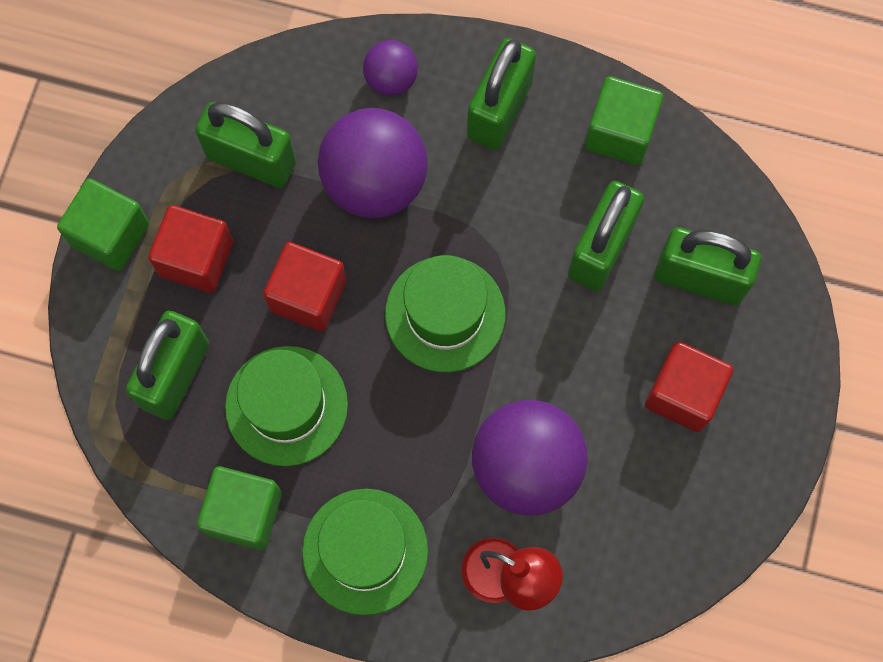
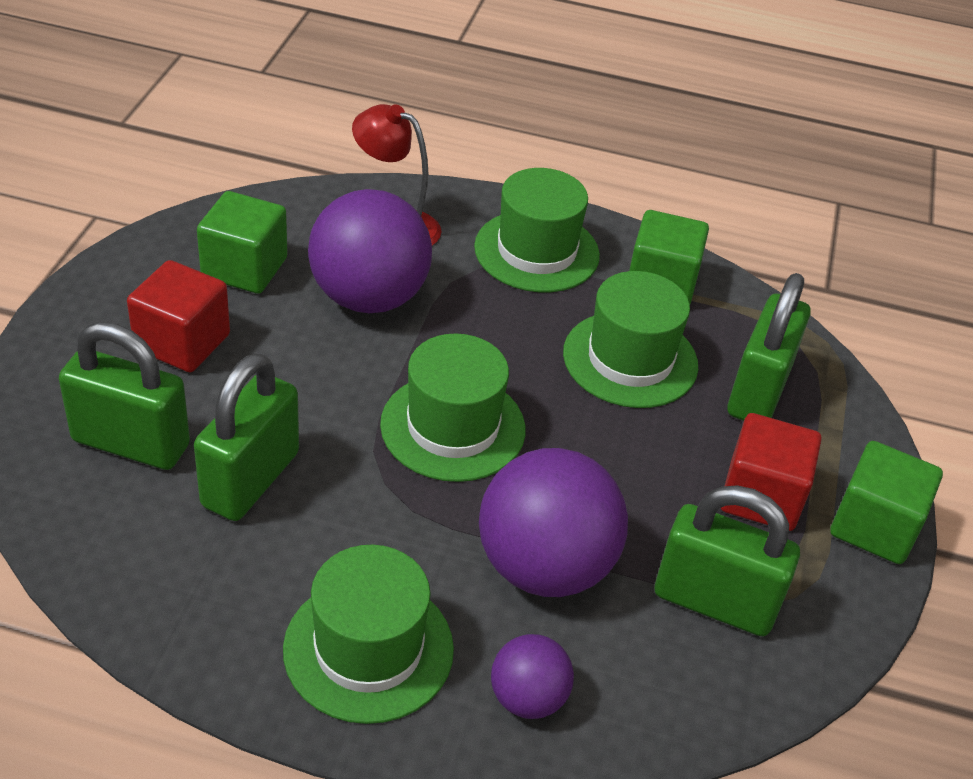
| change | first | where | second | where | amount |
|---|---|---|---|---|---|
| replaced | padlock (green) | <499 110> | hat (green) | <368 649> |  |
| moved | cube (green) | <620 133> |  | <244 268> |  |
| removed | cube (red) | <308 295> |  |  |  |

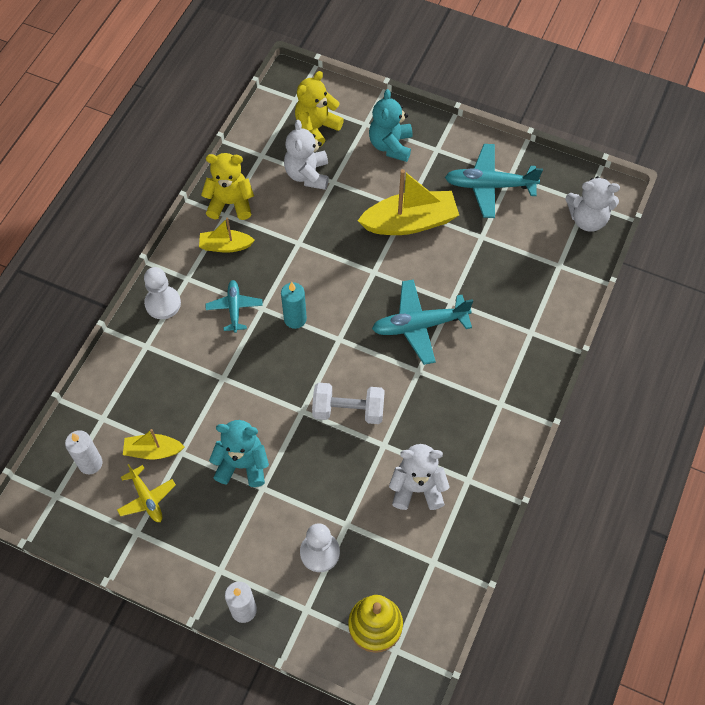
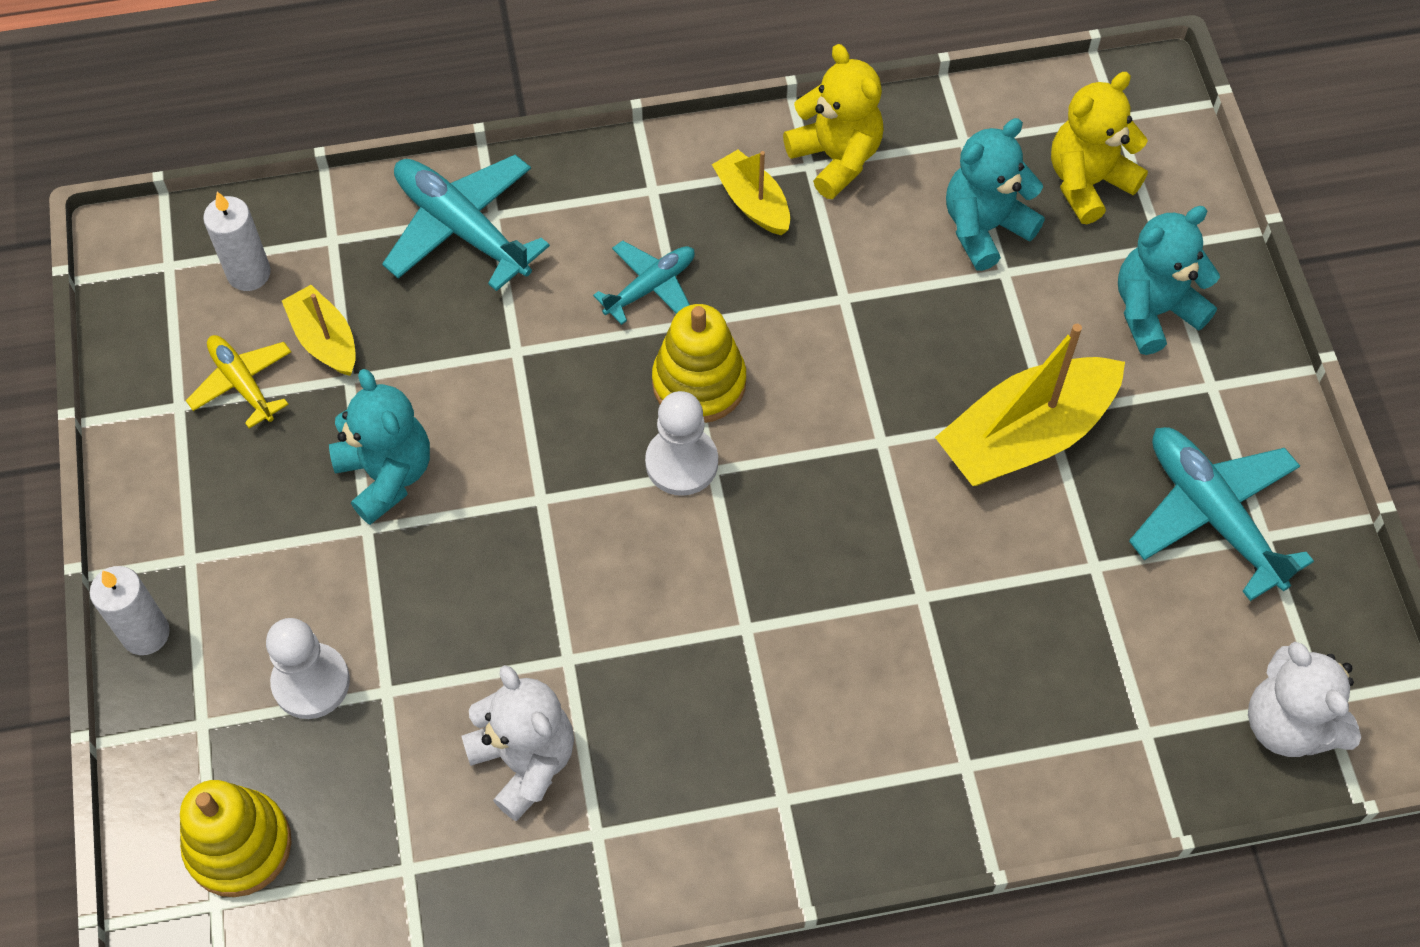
| change | first | where | second | where | amount |
|---|---|---|---|---|---|
| turned | teddy bear (yellow) | <316 128> |  | <1087 182> | 45 degrees counterclockwise |
| recoloured | teddy bear (white) | <307 175> | teddy bear (turquoise) | <984 228> |  |
| turned | boat (yellow) | <410 222> |  | <1025 436> | 105 degrees clockwise |
| moved | pawn (white) | <163 303> |  | <681 463> |  |
| moved | plane (turquoise) | <419 326> |  | <461 228> |  |
| replaced | candle (turquoise) | <295 319> | stacking toy (yellow) | <699 383> |  |
| removed | dumbbell (white) | <348 411> |  |  |  |
| turned | plane (yellow) | <147 498> |  | <242 383> | 120 degrees clockwise |

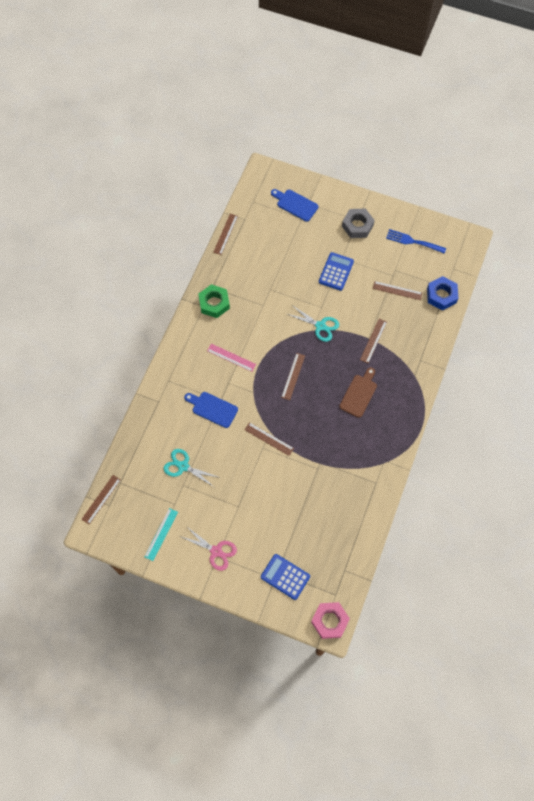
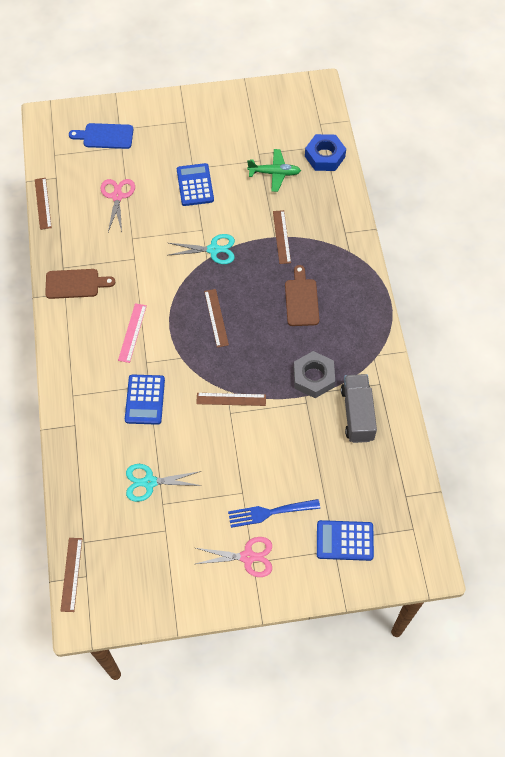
| change | first | where | second | where | amount |
|---|---|---|---|---|---|
| moved | nut (grey) | <357 226> |  | <313 377> |  |
| moved | fork (blue) | <413 241> |  | <269 513> |  |
| replaced | ruler (brown) | <397 290> | plane (green) | <274 173> |  |
| replaced | nut (green) | <214 303> | cutting board (brown) | <75 284> |  |
| turned | ruler (pink) | <231 357> |  | <132 332> | 75 degrees counterclockwise |
| replaced | cutting board (blue) | <212 409> | calculator (blue) | <145 400> |  |
| removed | ruler (turquoise) | <161 534> |  |  |  |
| removed | nut (pink) | <330 621> |  |  |  |
| added |  |  | scissors (pink) | <117 196> |  |
| added |  |  | truck (grey) | <357 414> |  |

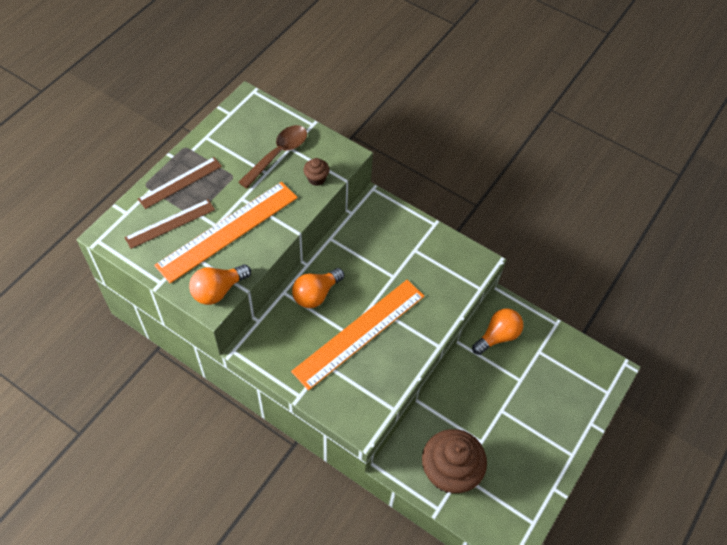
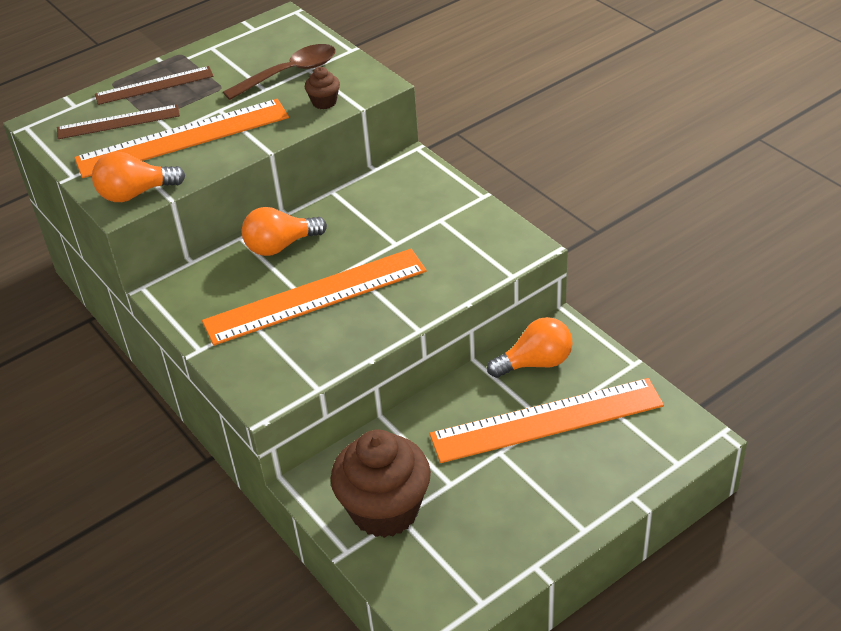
| change | first | where | second | where | amount |
|---|---|---|---|---|---|
| added |  |  | ruler (orange) | <547 420> |  |

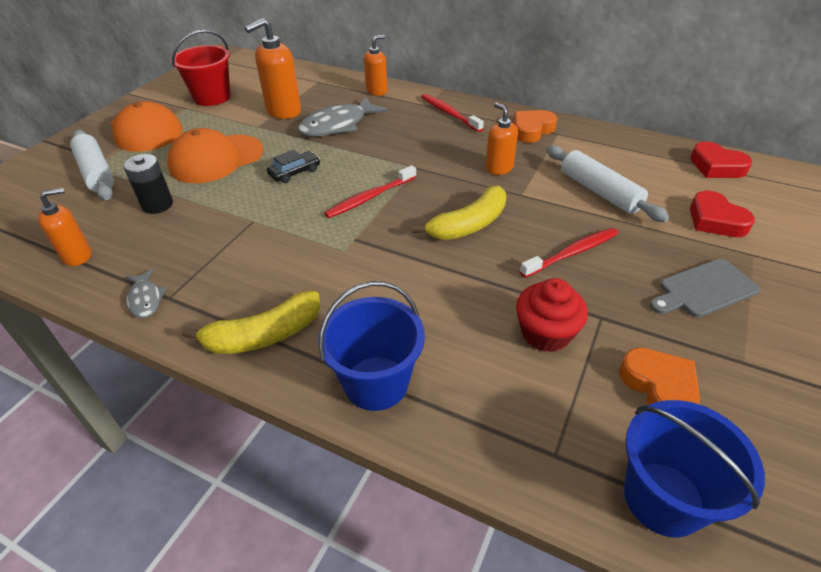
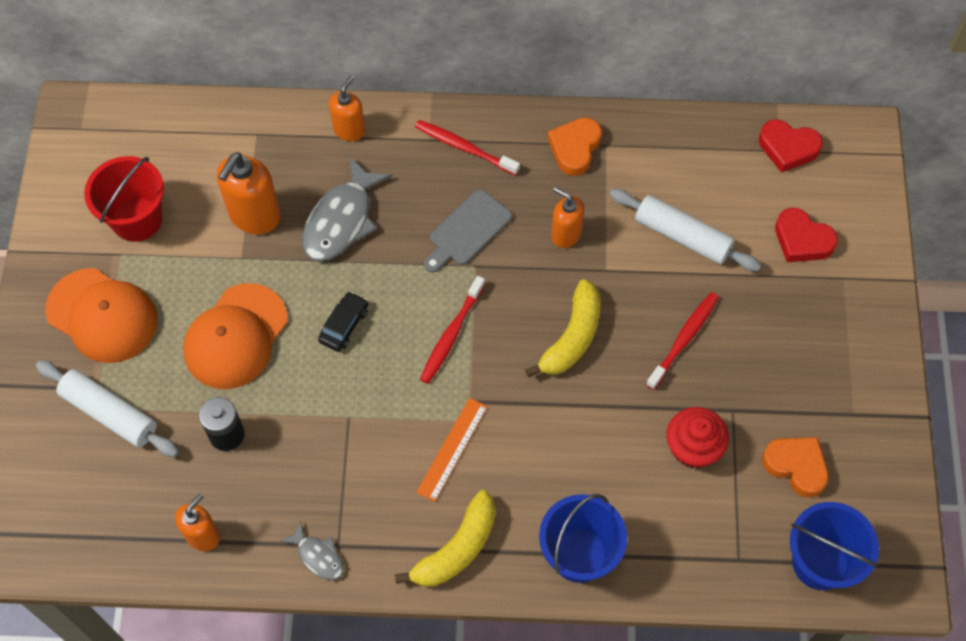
| change | first | where | second | where | amount |
|---|---|---|---|---|---|
| moved | cutting board (grey) | <704 289> |  | <467 231> |  |
| added |  |  | ruler (orange) | <452 449> |  |

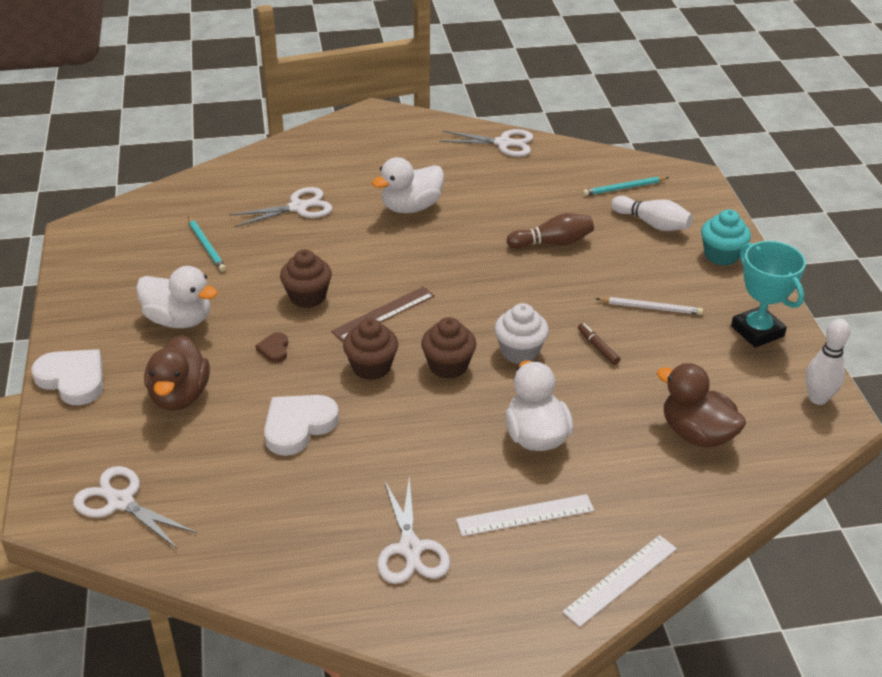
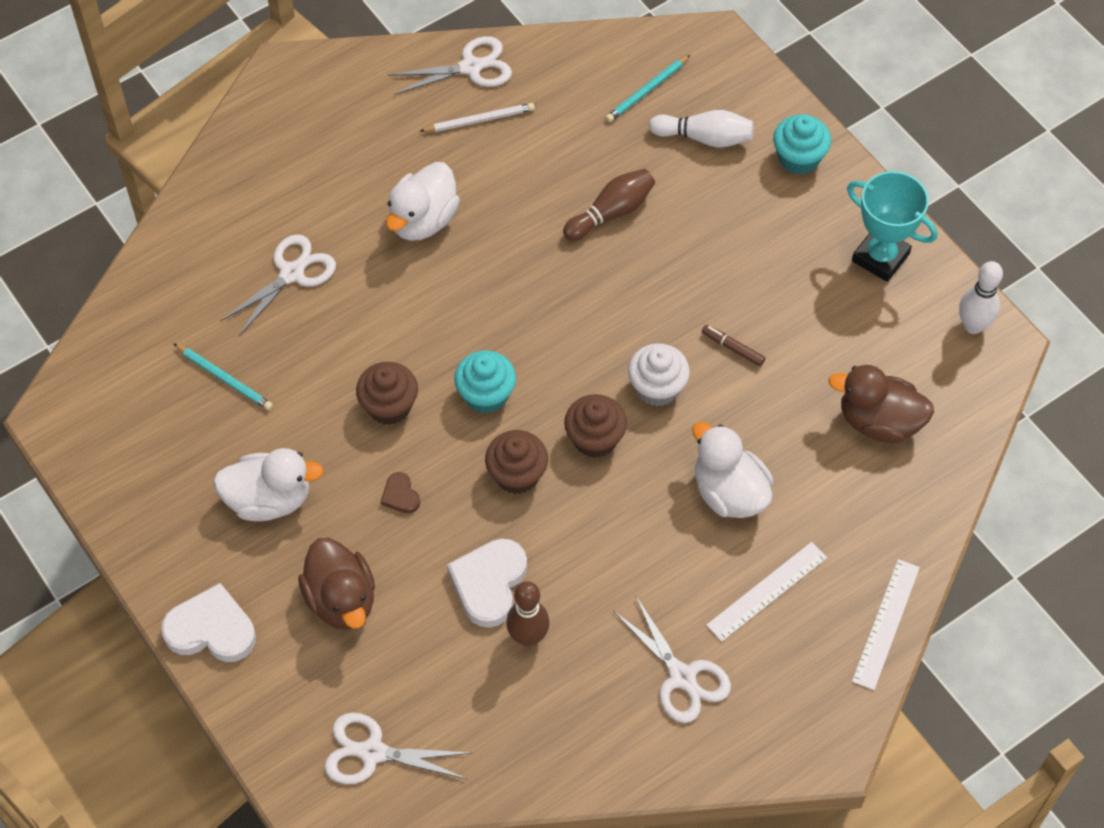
| change | first | where | second | where | amount |
|---|---|---|---|---|---|
| replaced | ruler (brown) | <383 313> | cupcake (turquoise) | <486 395> |  |
| moved | pencil (white) | <651 308> |  | <479 120> |  |
| added |  |  | bowling pin (brown) | <528 637> |  |

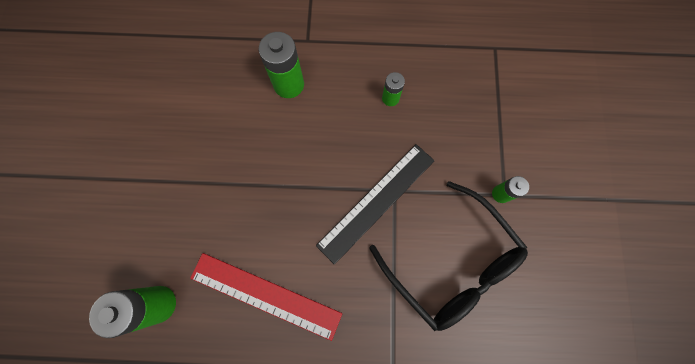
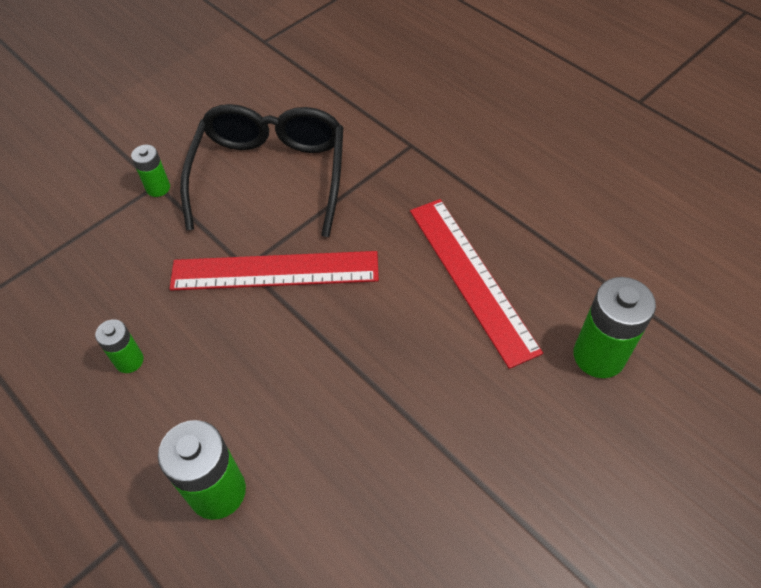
| change | first | where | second | where | amount |
|---|---|---|---|---|---|
| recoloured | ruler (black) | <376 202> | ruler (red) | <275 271> |  |

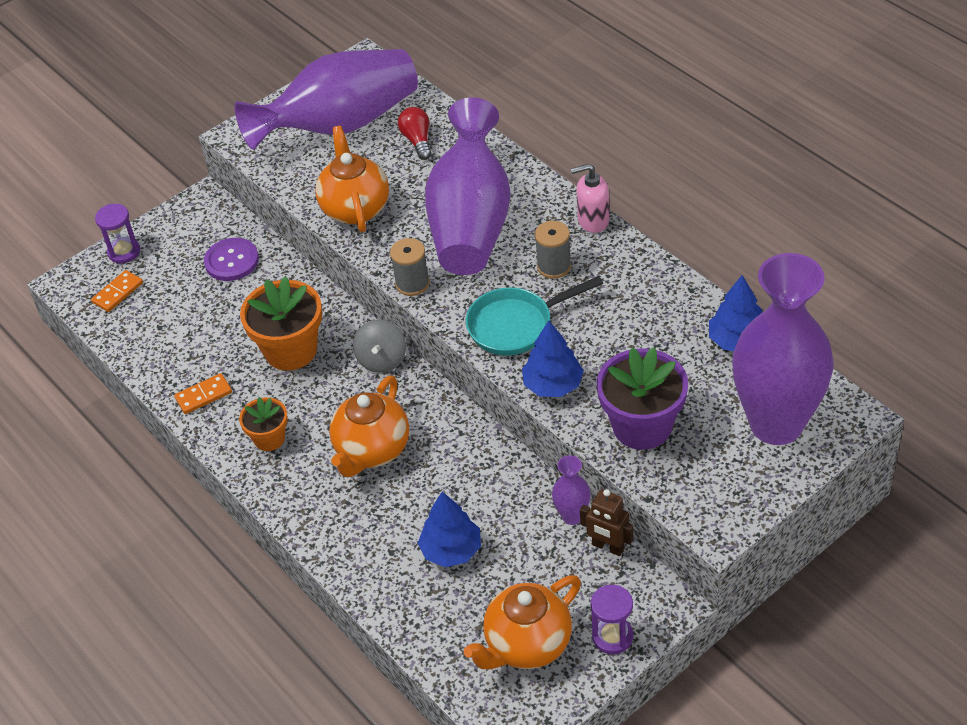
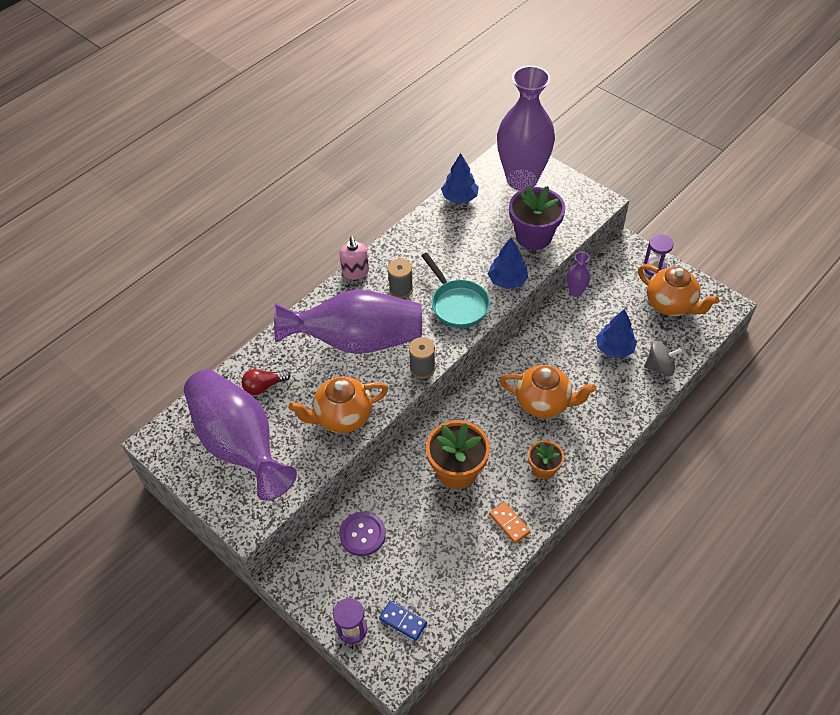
| change | first | where | second | where | amount |
|---|---|---|---|---|---|
| recoloured | domino (orange) | <118 293> | domino (blue) | <403 621> |  |
| moved | spinning top (grey) | <382 360> |  | <660 367> |  |
| removed | robot (brown) | <608 547> |  |  |  |

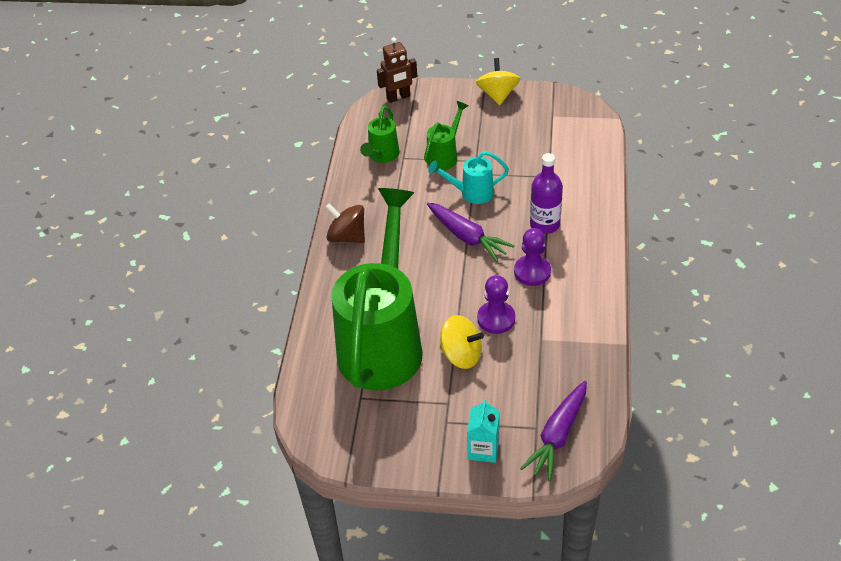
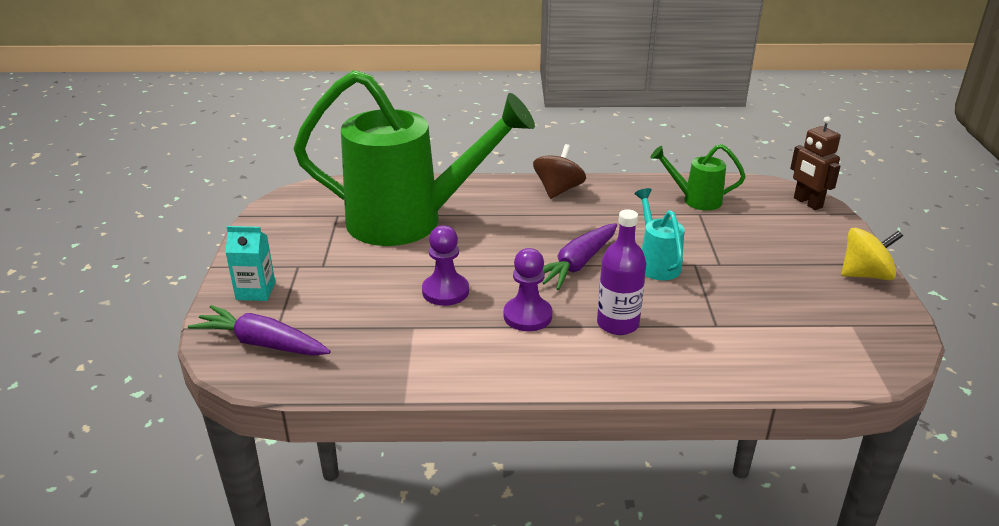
| change | first | where | second | where | amount |
|---|---|---|---|---|---|
| removed | watering can (green) | <445 155> |  |  |  |
| removed | spinning top (yellow) | <461 355> |  |  |  |

